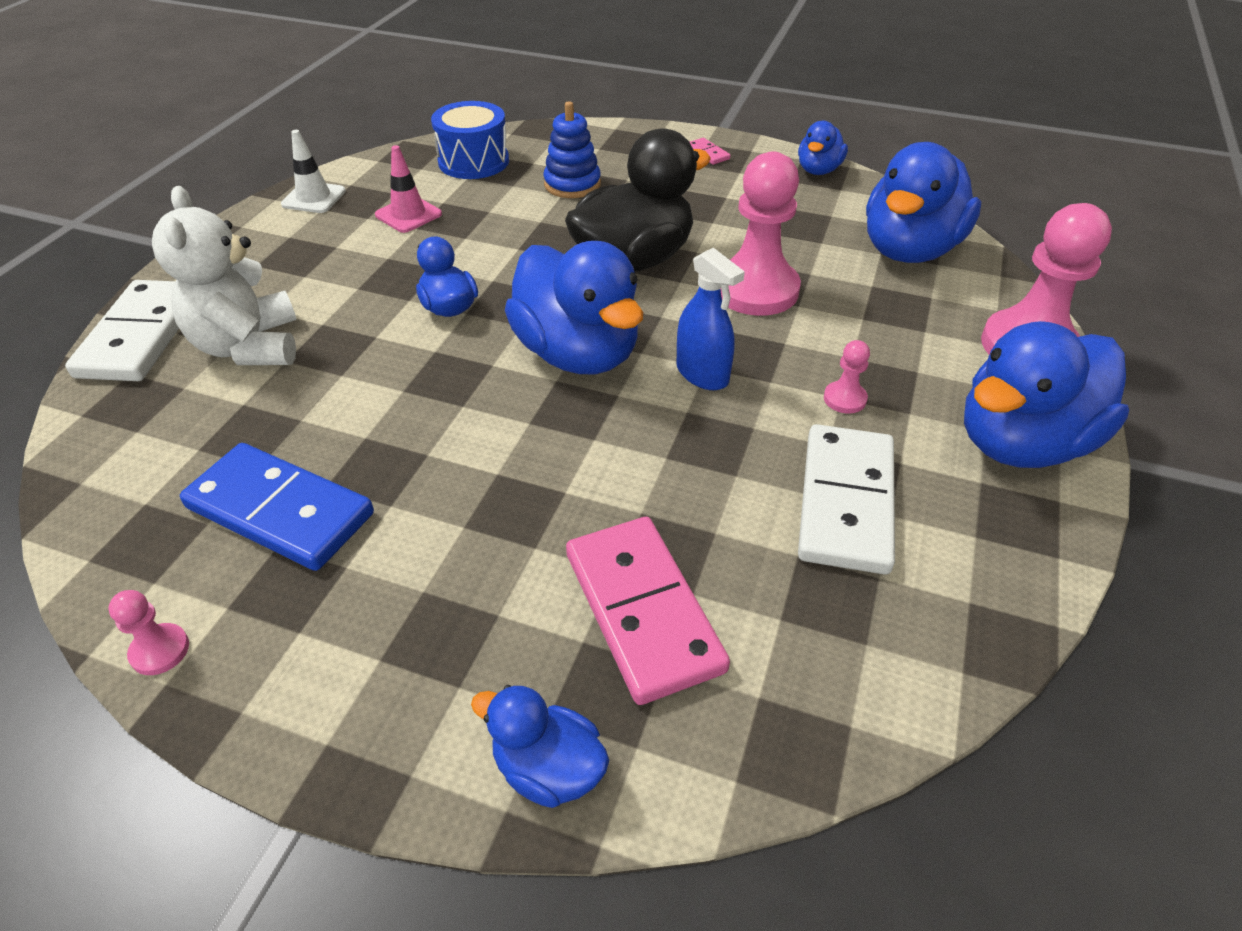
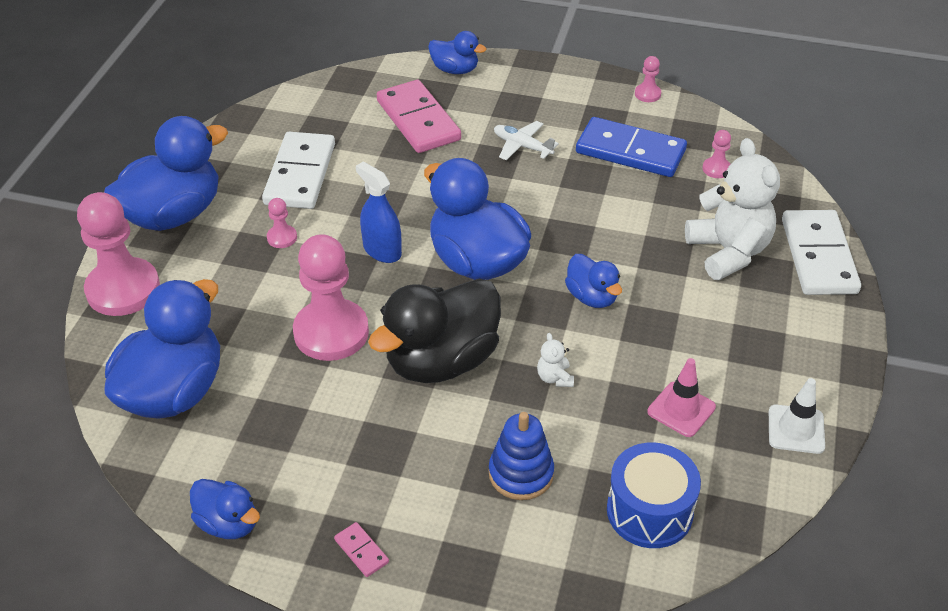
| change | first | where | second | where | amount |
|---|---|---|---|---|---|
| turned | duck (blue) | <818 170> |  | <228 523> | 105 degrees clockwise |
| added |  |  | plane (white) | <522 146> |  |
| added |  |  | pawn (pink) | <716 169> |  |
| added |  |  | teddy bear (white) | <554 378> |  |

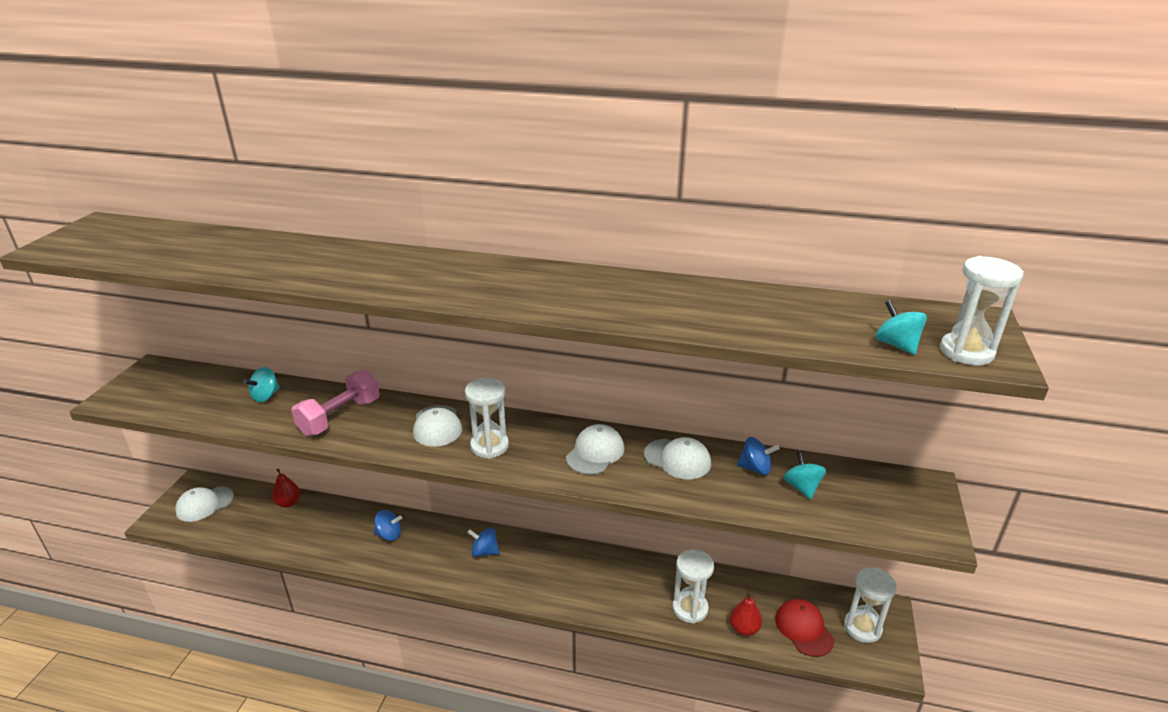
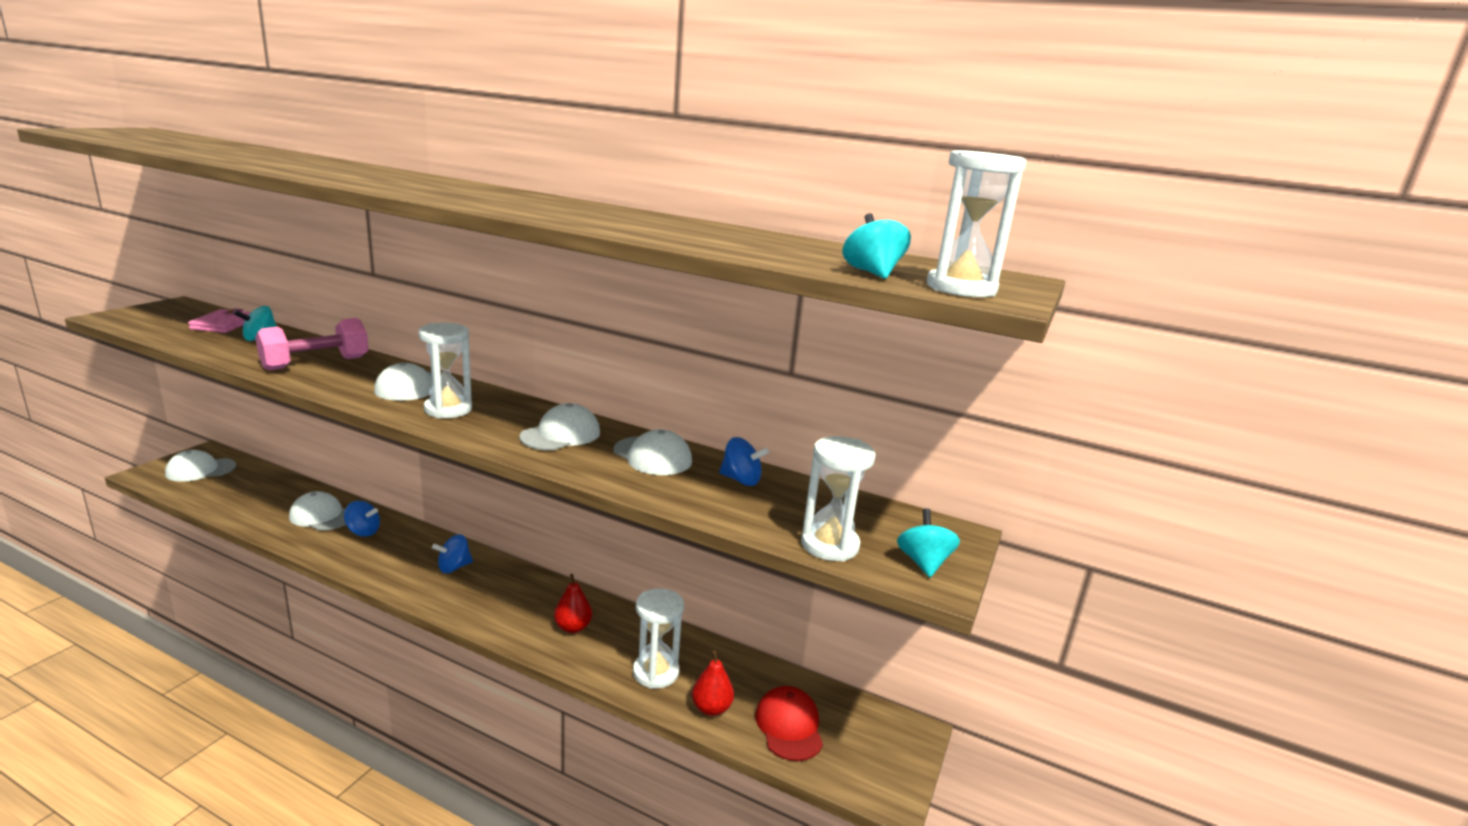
| change | first | where | second | where | amount |
|---|---|---|---|---|---|
| moved | spinning top (turquoise) | <802 487> |  | <923 563> |  |
| moved | pear (red) | <288 503> |  | <573 627> |  |
| turned | spinning top (blue) | <484 551> |  | <454 567> | 60 degrees counterclockwise |
| moved | hourglass (white) | <862 627> |  | <829 545> |  |
| added |  |  | wallet (pink) | <223 324> |  |
| added |  |  | cap (white) | <321 516> |  |

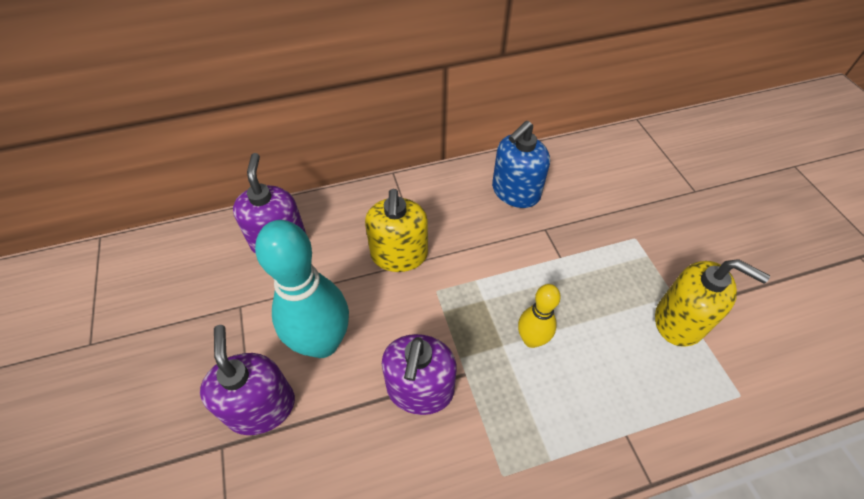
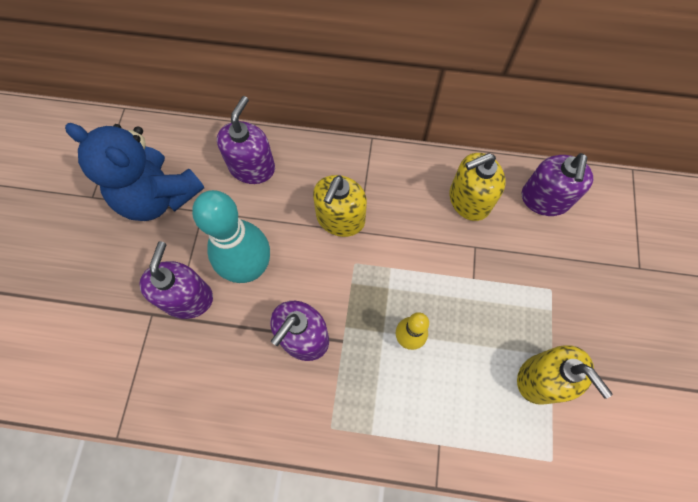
| change | first | where | second | where | amount |
|---|---|---|---|---|---|
| recoloured | soap dispenser (blue) | <515 192> | soap dispenser (yellow) | <469 200> |  |
| added |  |  | teddy bear (blue) | <158 196> |  |
| added |  |  | soap dispenser (purple) | <544 199> |  |

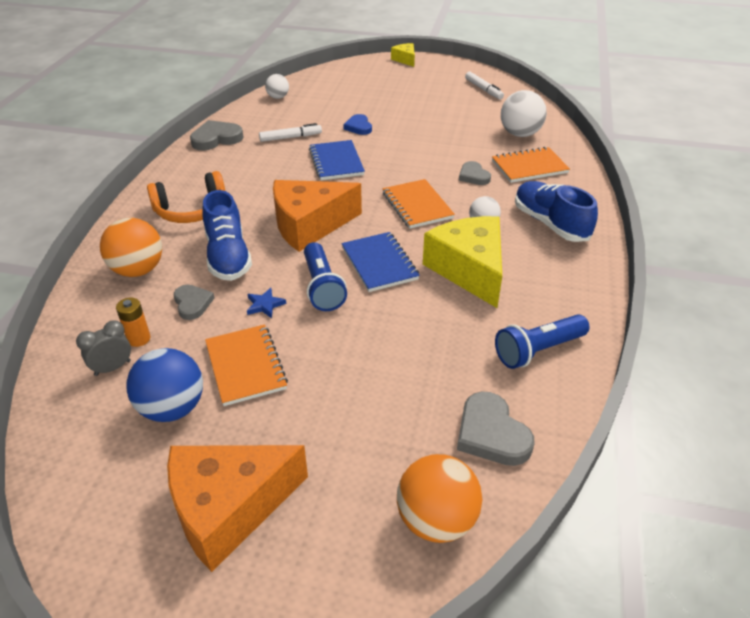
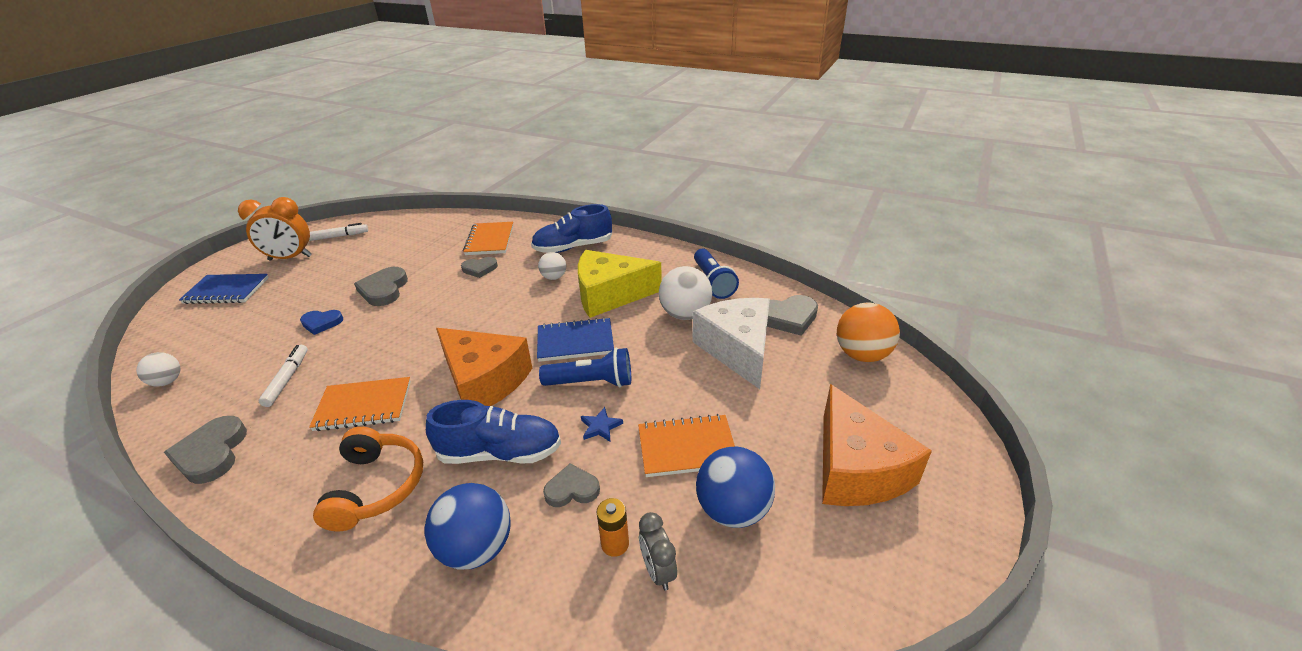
| change | first | where | second | where | amount |
|---|---|---|---|---|---|
| removed | cheese (yellow) | <405 60> |  |  |  |
| moved | ball (white) | <520 134> |  | <685 314> |  |
| moved | notebook (blue) | <336 162> |  | <226 291> |  |
| moved | notebook (orange) | <417 206> |  | <363 406> |  |
| turned | cheese (orange) | <309 225> |  | <484 381> | 45 degrees counterclockwise |
| recoloured | ball (orange) | <138 270> | ball (blue) | <476 548> |  |
| added |  |  | clock (orange) | <290 258> |  |
| added |  |  | heart (grey) | <384 289> |  |
| added |  |  | cheese (white) | <737 349> |  |

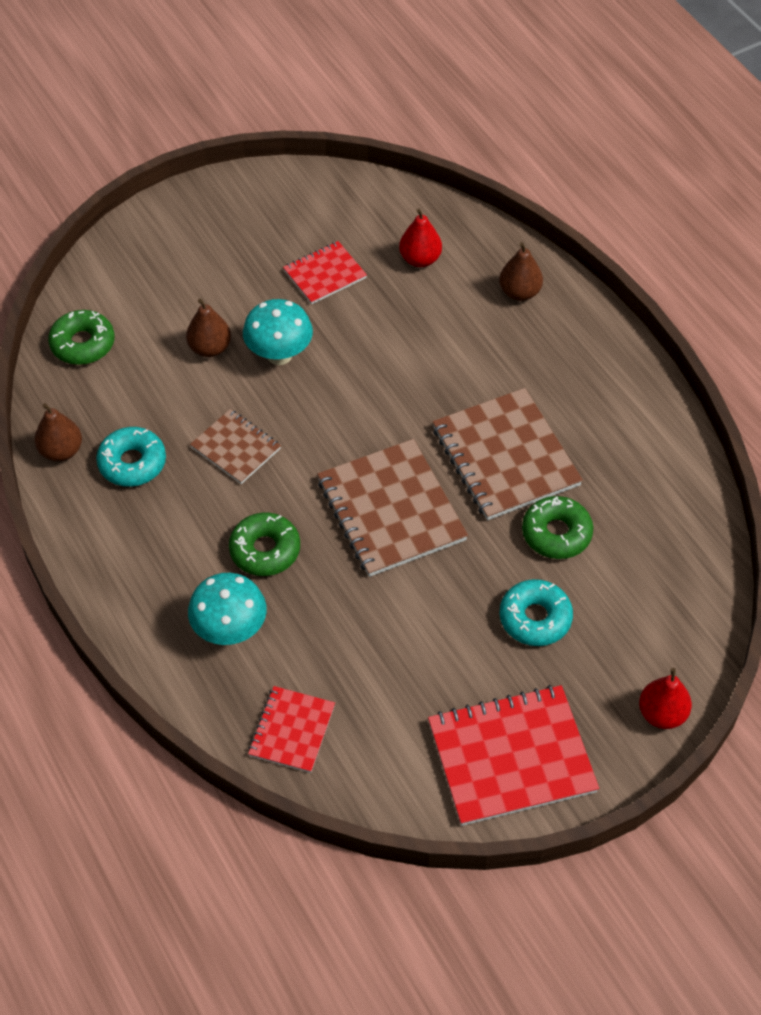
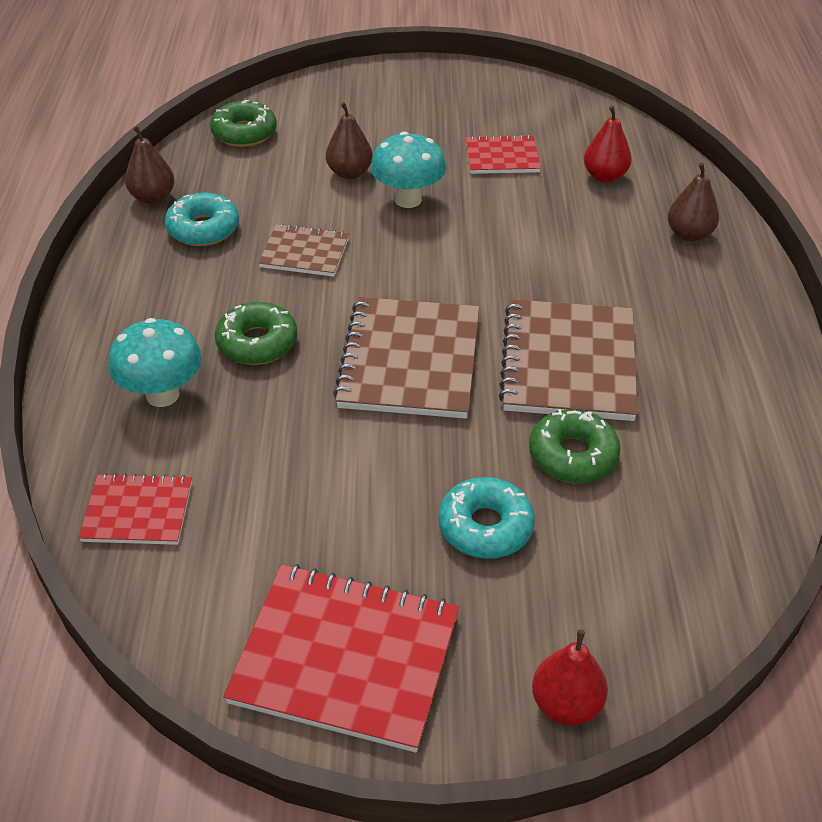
| change | first | where | second | where | amount |
|---|---|---|---|---|---|
| turned | notebook (brown) | <236 448> |  | <304 253> | 60 degrees counterclockwise |
| turned | notebook (red) | <292 730> |  | <138 512> | 45 degrees clockwise |

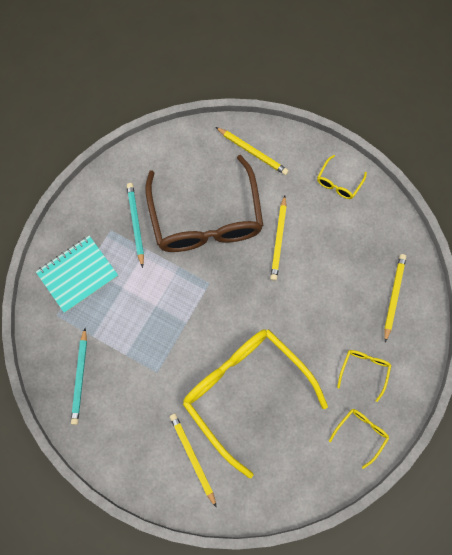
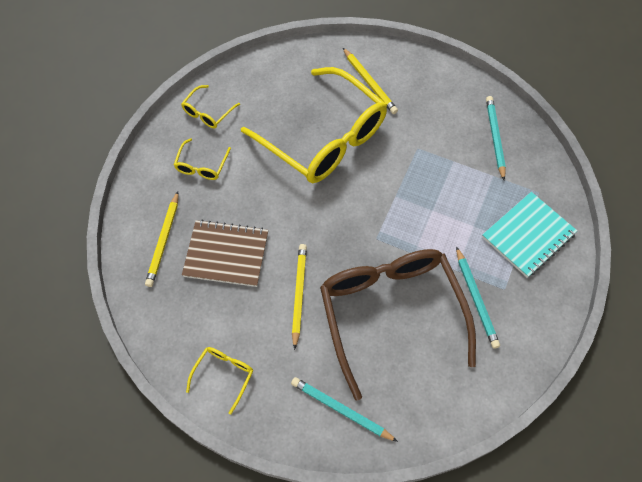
| change | first | where | second | where | amount |
|---|---|---|---|---|---|
| recoloured | pencil (yellow) | <252 152> | pencil (turquoise) | <341 409> |  |
| added |  |  | notebook (brown) | <226 254> |  |

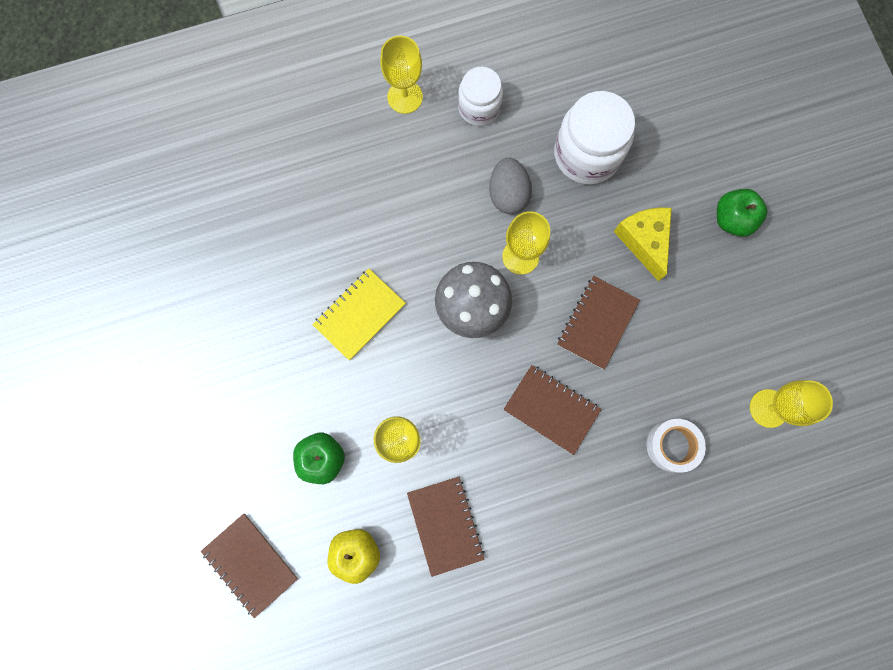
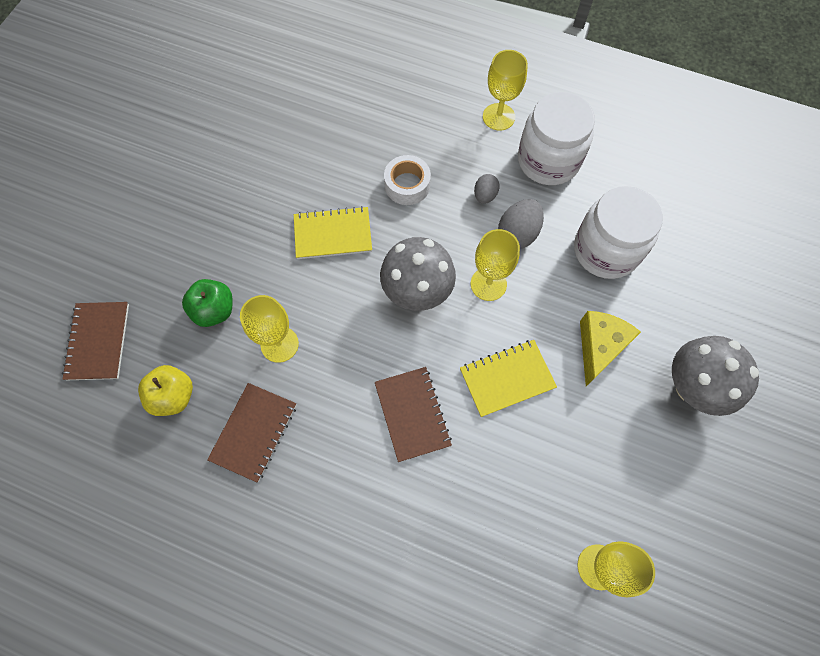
| change | first | where | second | where | amount |
|---|---|---|---|---|---|
| resized | jar (white) | <479 108> |  | <548 161> | x1.57 |
| replaced | apple (green) | <732 219> | mushroom (grey) | <692 387> |  |
| recoloured | notebook (brown) | <597 323> | notebook (yellow) | <507 379> |  |
| moved | tape (white) | <672 445> |  | <407 185> |  |
| added |  |  | egg (grey) | <485 195> |  |

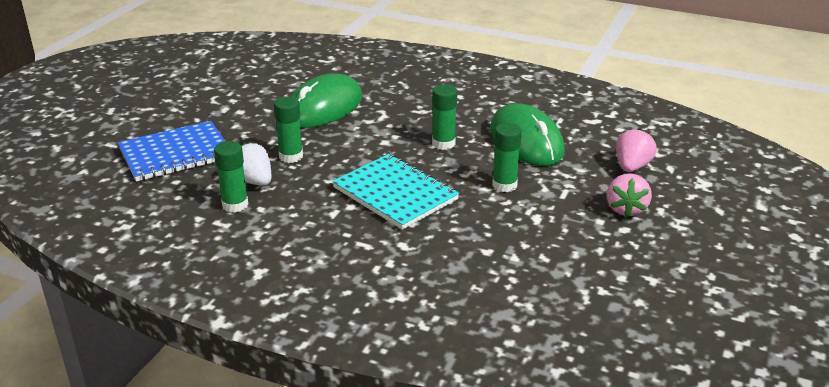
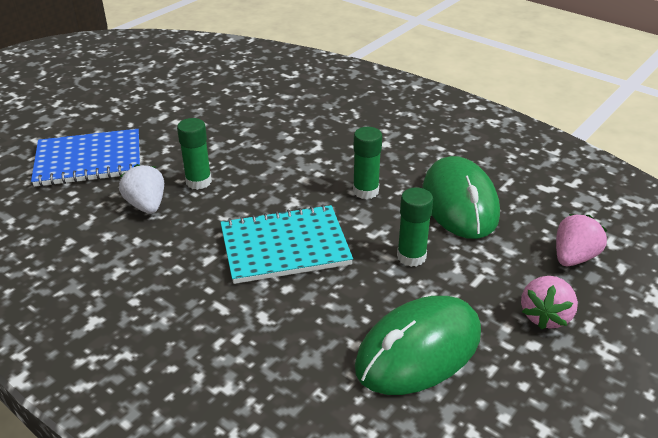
| change | first | where | second | where | amount |
|---|---|---|---|---|---|
| moved | mouse (green) | <324 107> |  | <418 350> |  |
| removed | glue stick (green) | <235 205> |  |  |  |
| turned | notebook (turquoise) | <395 193> |  | <285 246> | 75 degrees counterclockwise |

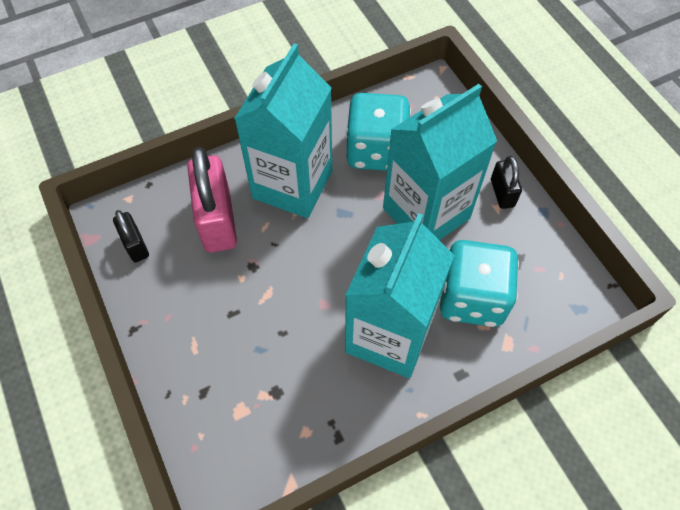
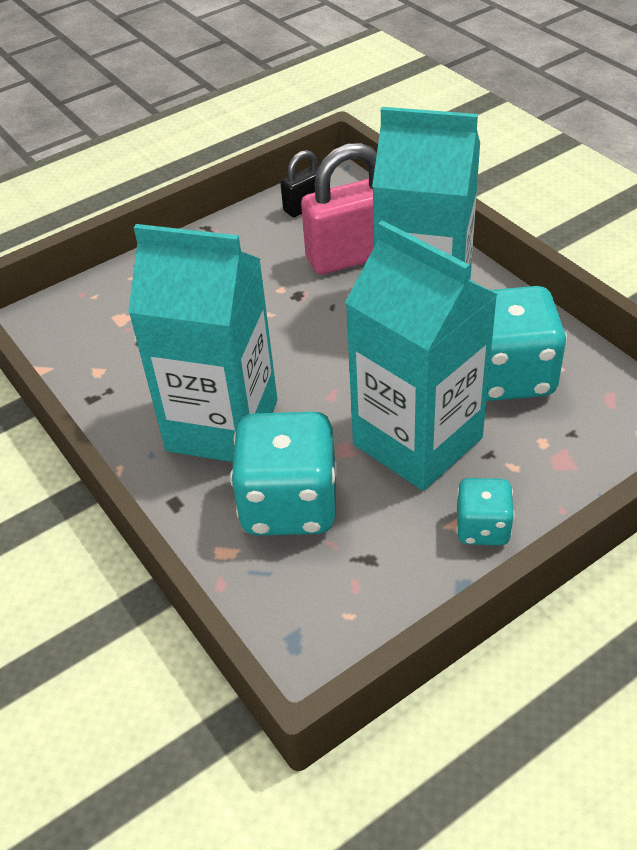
| change | first | where | second | where | amount |
|---|---|---|---|---|---|
| replaced | padlock (black) | <502 193> | dice (turquoise) | <482 528> |  |

